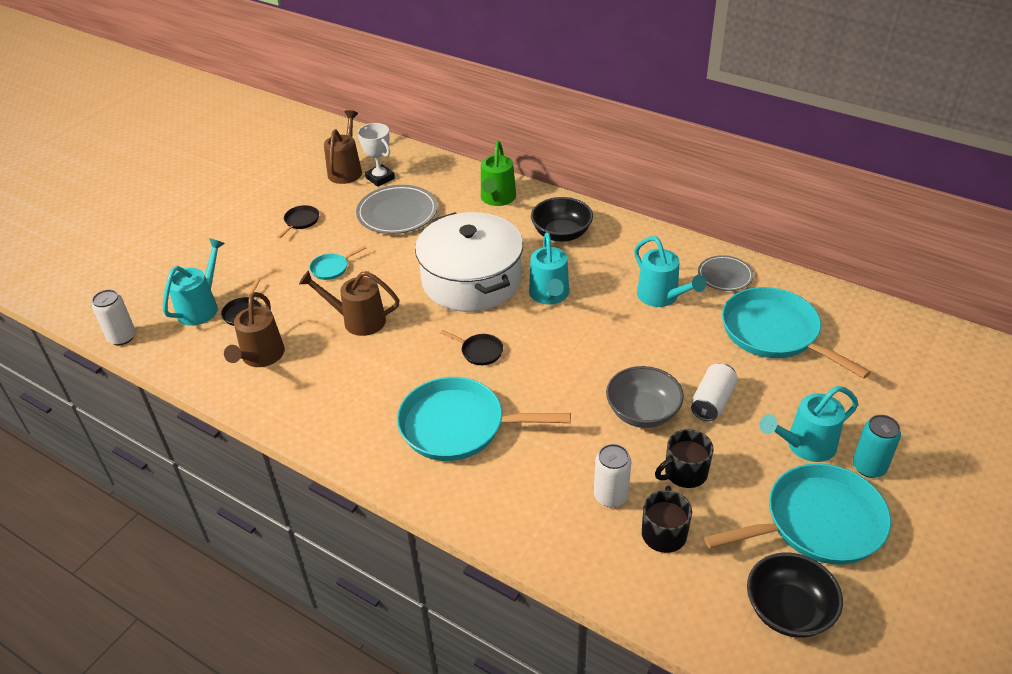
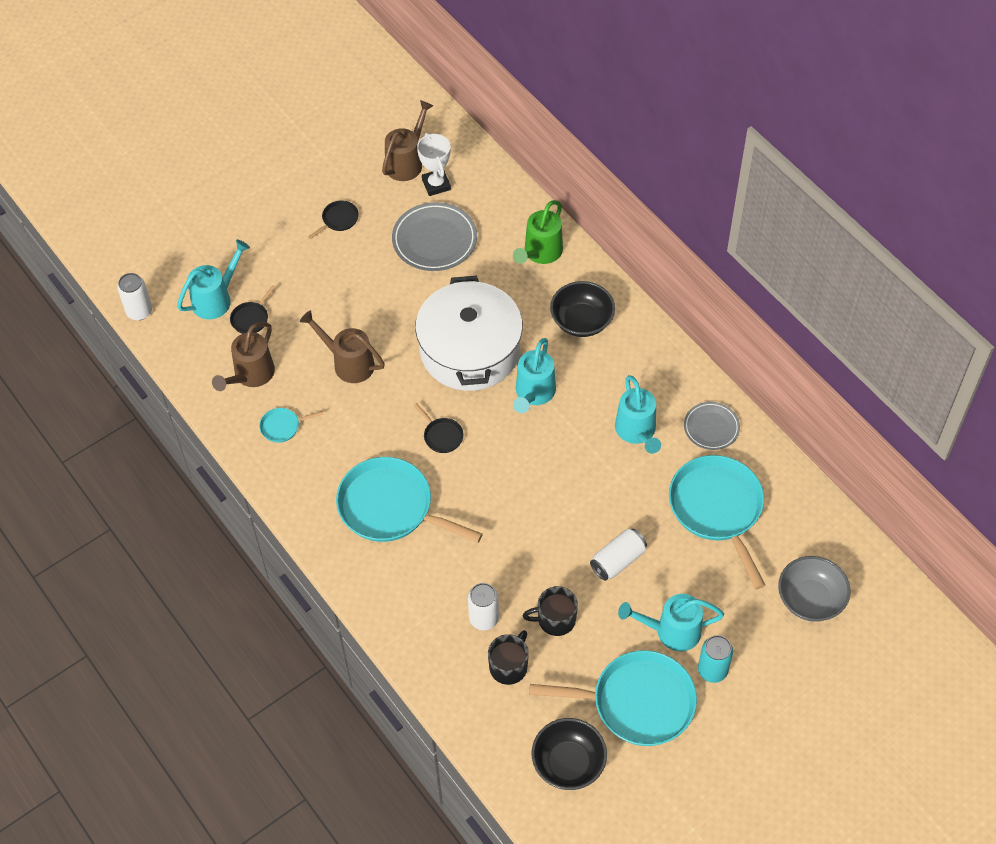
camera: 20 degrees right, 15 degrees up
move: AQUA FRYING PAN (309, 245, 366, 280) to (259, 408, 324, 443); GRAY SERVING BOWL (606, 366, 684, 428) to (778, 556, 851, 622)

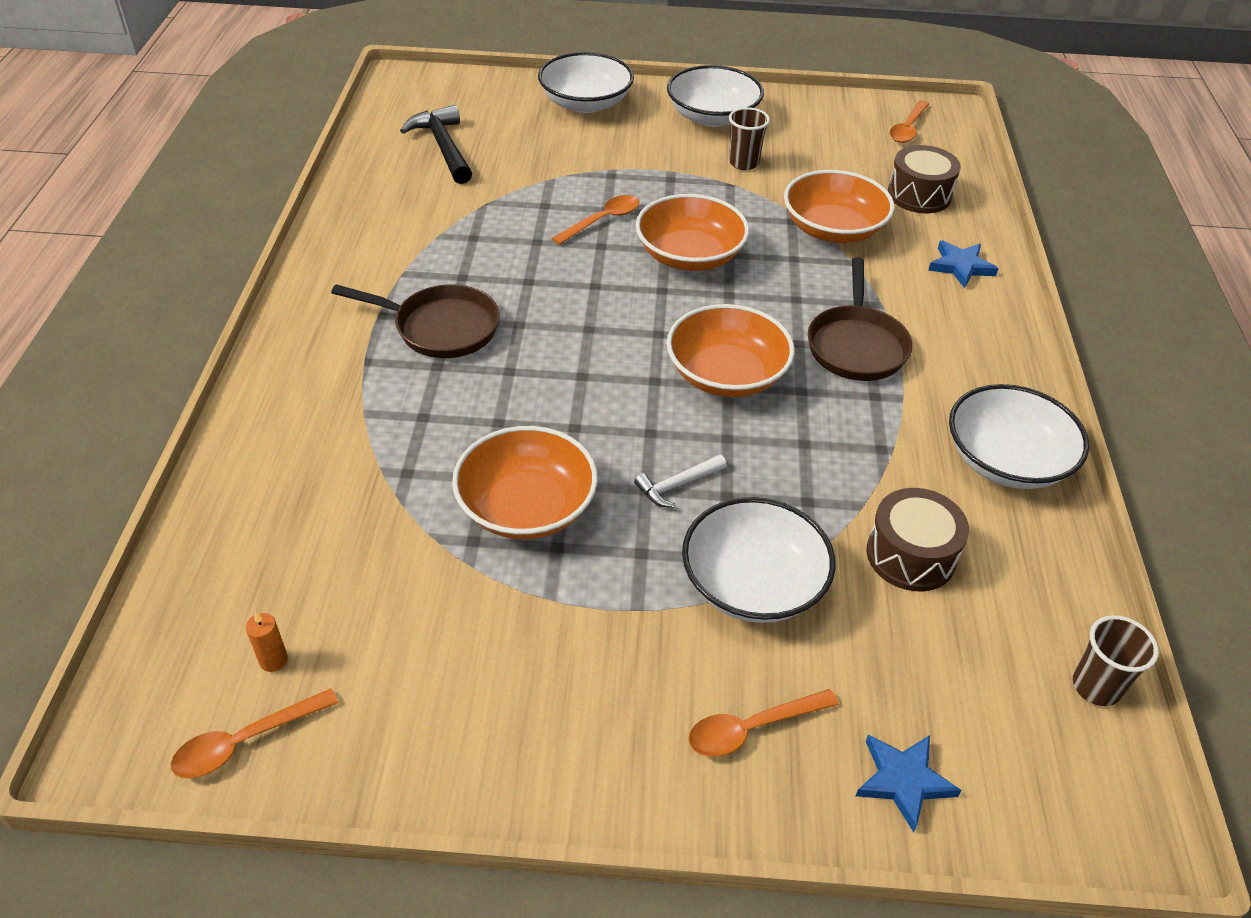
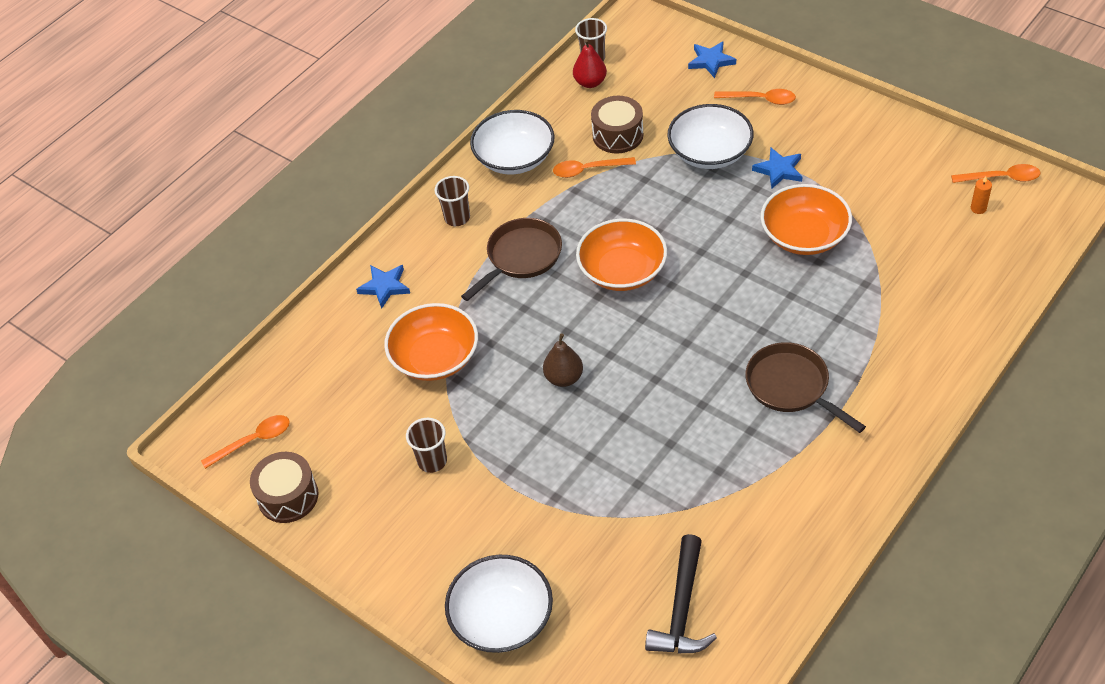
camera: 140 degrees left, 5 degrees up
delete: SNOW-WHITE HAMMER (634, 454, 727, 508); SNOW-WHITE SERVING BOWL (667, 65, 764, 127)
insert: RUSSET BEAKER (435, 176, 470, 226); SCARLET TOY PEAR (573, 39, 607, 88); COBALT FIVE-POINTED STAR (752, 147, 802, 189)
move: ORANGE-COLOURED TABLESPOON (552, 195, 639, 245) to (553, 157, 636, 178); RUSSET SNARE DRUM (888, 145, 961, 213) to (250, 452, 319, 523)
replace: ORANGE-COLOURED SERVING BOWL (636, 194, 749, 271) to RUSSET TOY PEAR (543, 334, 583, 387)

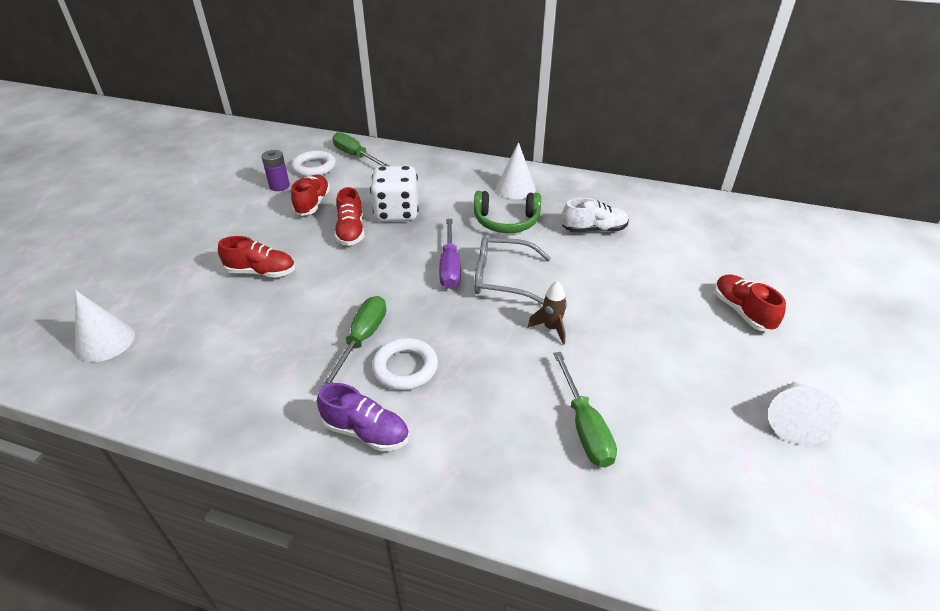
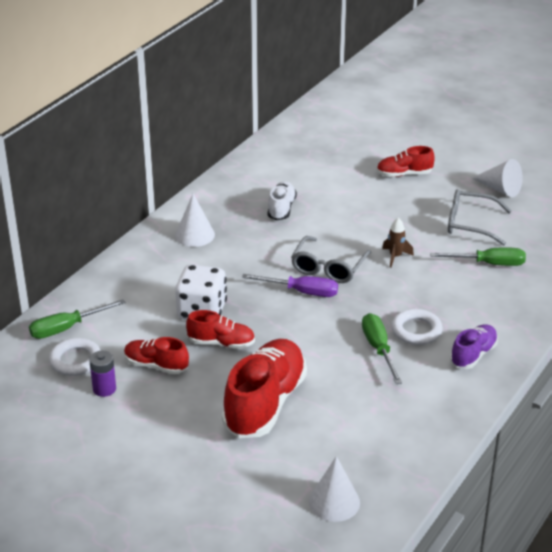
camera: 75 degrees left, 5 degrees down
delete: GREEN HEADSET (474, 191, 541, 233)
insert: GRAY SPECTACLES (448, 189, 511, 245)
rotate: GREEN FLAT SCREWDRIVER (320, 296, 386, 388) = (362, 313, 402, 384) 45 degrees clockwise
resize: SCARLET LACE-UP SHOE (218, 236, 295, 278) = (222, 339, 307, 438) x1.90

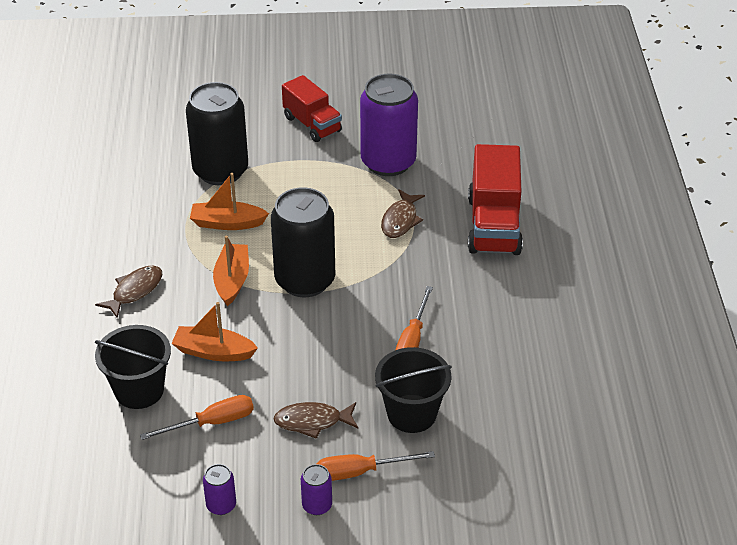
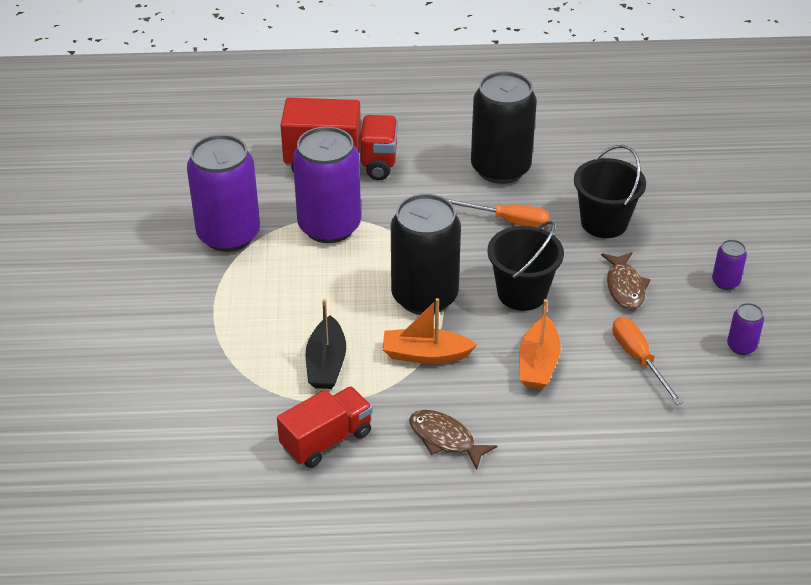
camera: 90 degrees left, 0 degrees up
delete: ORANGE-COLOURED FLAT SCREWDRIVER (317, 451, 435, 481)
move: EBONY PAIL (95, 325, 171, 409) to (487, 221, 564, 311); EBONY CAN (186, 82, 248, 185) to (471, 71, 537, 184); SCARLET TRUCK (282, 75, 342, 142) to (277, 386, 373, 468)
replace: RUSSET FISH (381, 189, 425, 238) to PURPLE CAN (293, 126, 361, 243)
recolor: ORANGE-COLOURED BOAT (190, 173, 269, 230) to EBONY BOAT (306, 299, 346, 389)

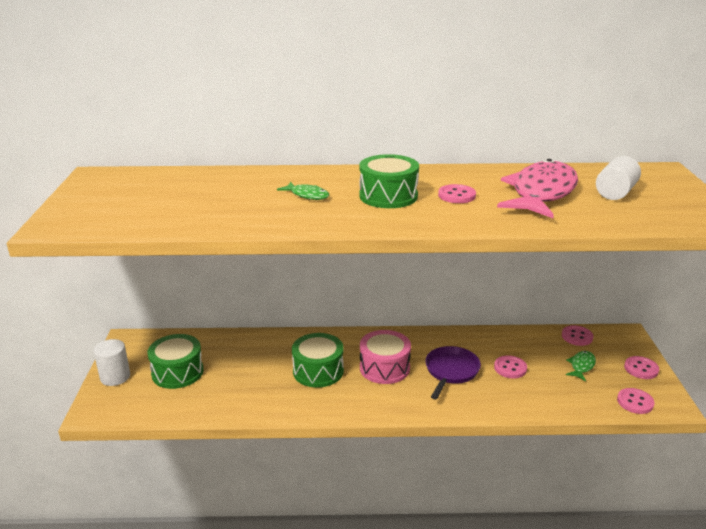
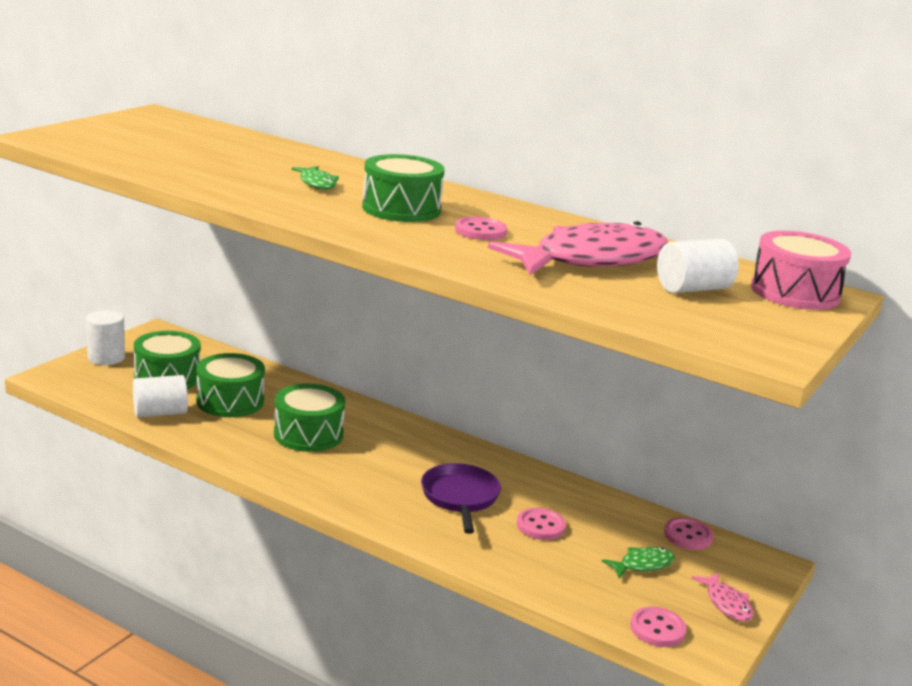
camera: 30 degrees right, 5 degrees down
insert: SNOW-WHITE CYLINDER (133, 375, 188, 418); GREEN SNARE DRUM (196, 353, 265, 417)
move: ROSE-PINK SNARE DRUM (360, 330, 411, 384) to (751, 231, 851, 310)
replace: ROSE-PINK SHIRT BUTTON (624, 356, 659, 379) to ROSE-PINK FISH (692, 572, 754, 622)
rotate: PURPLE FRYING PAN (425, 346, 481, 400) = (421, 463, 501, 534) 60 degrees counterclockwise

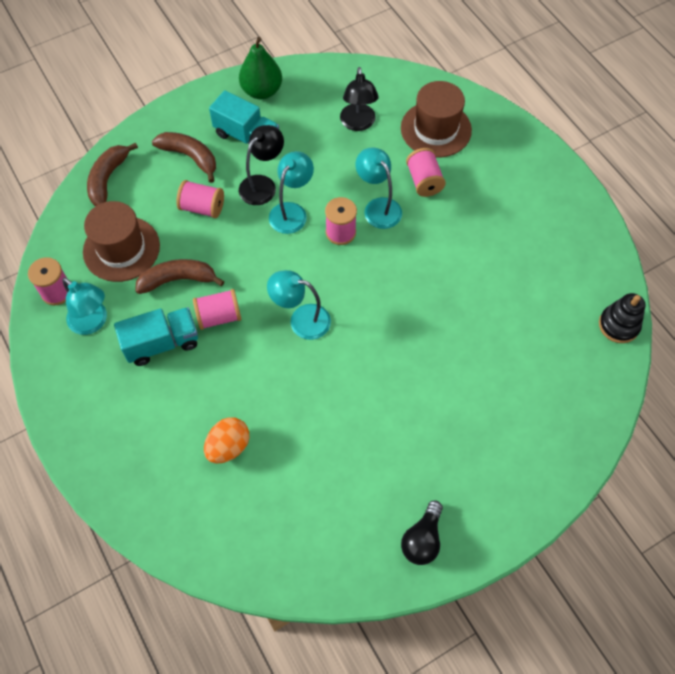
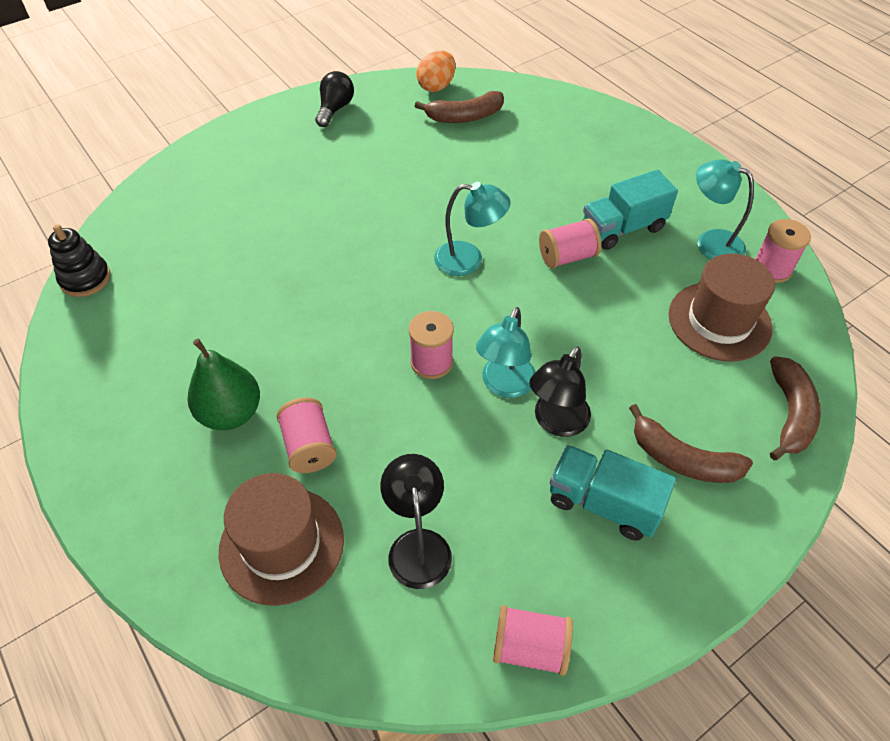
camera: 175 degrees right, 10 degrees down
delete: AQUA LAMP (355, 147, 402, 229)
move: RUSSET BANANA (135, 259, 225, 294) to (415, 91, 504, 123); ROSE-PINK BOBBIN (176, 180, 224, 218) to (493, 605, 573, 676); ORANGE-COLOURED EGG (204, 417, 249, 463) to (416, 51, 455, 92); GREEN TOY PEAR (239, 37, 282, 99) to (188, 338, 260, 430)

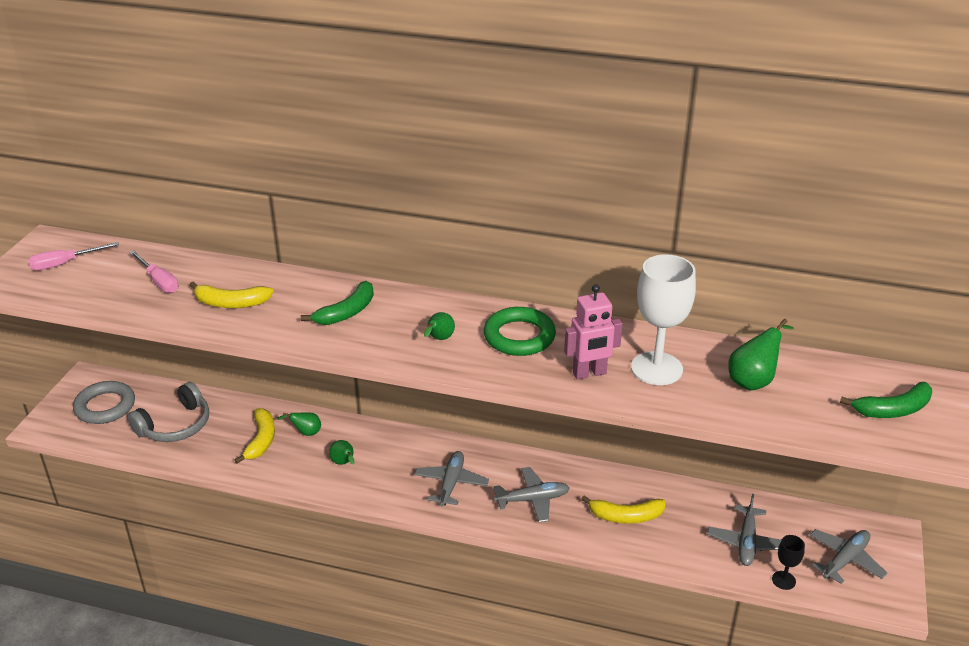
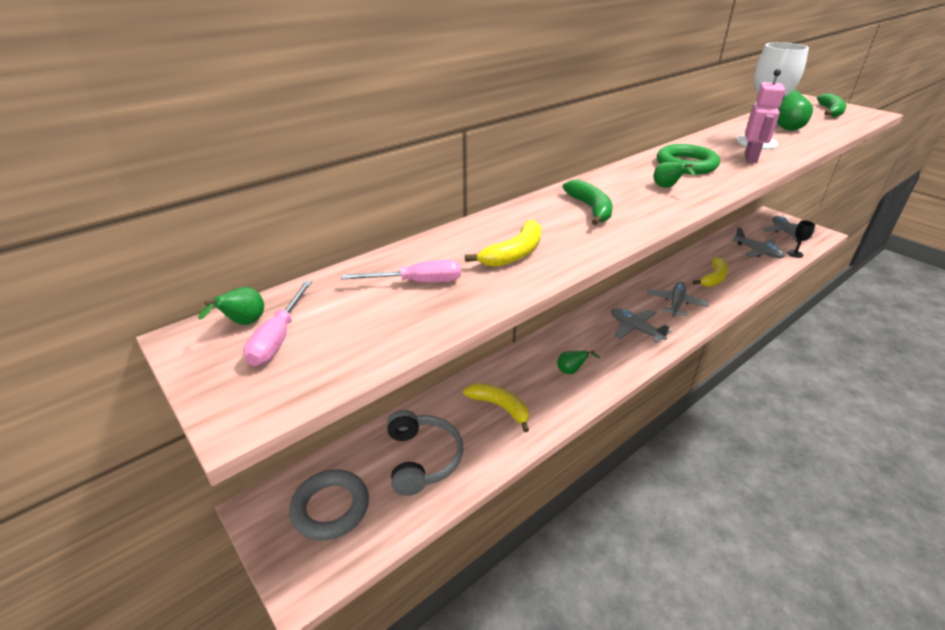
camera: 55 degrees left, 0 degrees up
move: GREEN TOY PEAR (277, 412, 321, 436) to (198, 287, 264, 325)

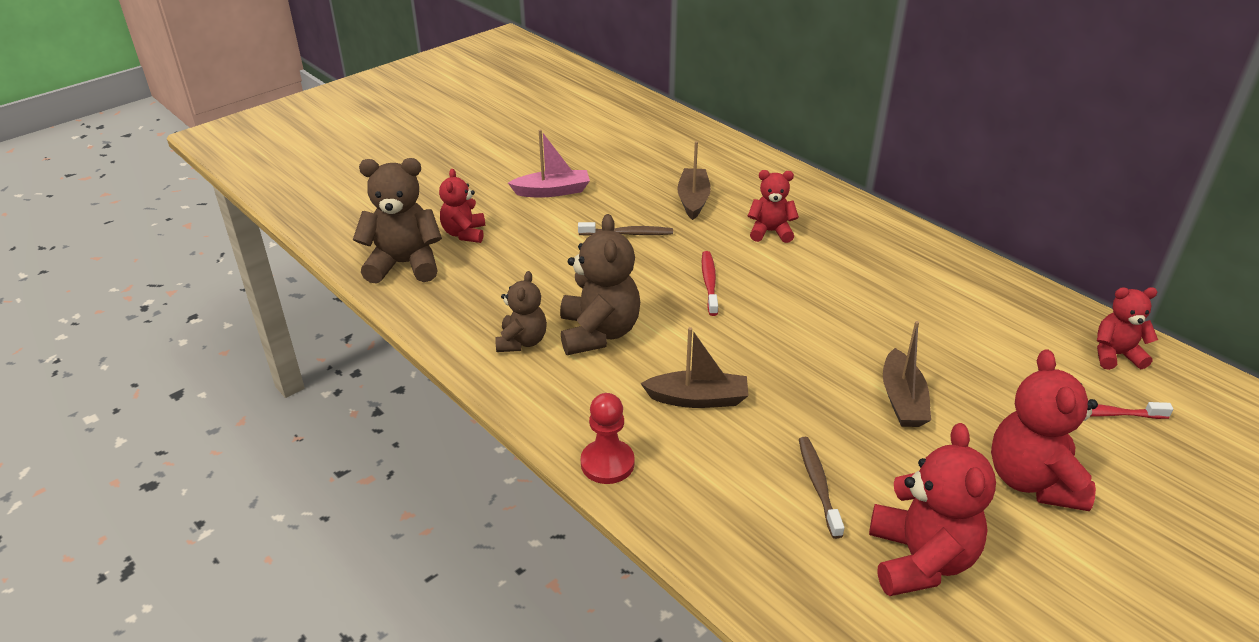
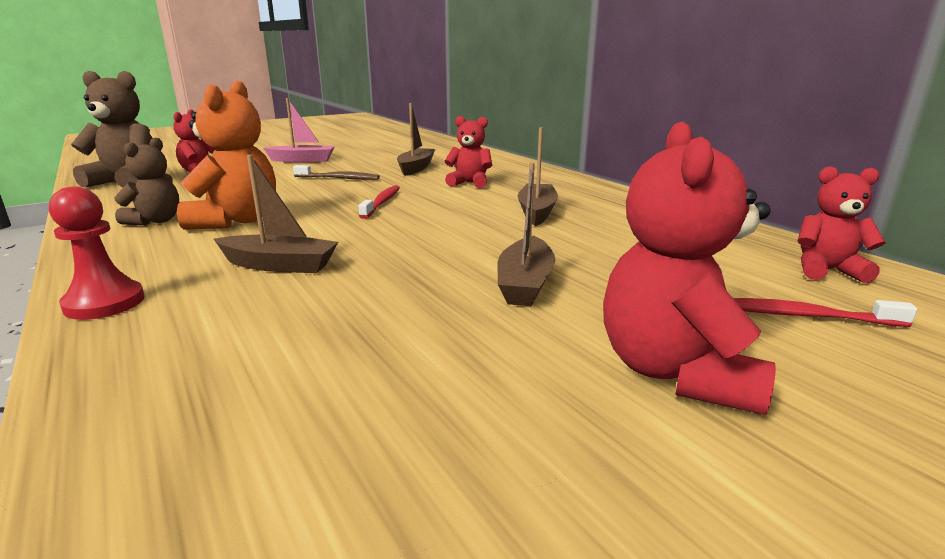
camera: 10 degrees right, 15 degrees down
delete: RUSSET TOOTH BRUSH (799, 437, 844, 539); SCARLET STUFFED BEAR (869, 423, 996, 596)
insert: RUSSET BOAT (518, 127, 558, 226)
recolor: RUSSET STUFFED BEAR (560, 214, 640, 355) to ORANGE-COLOURED STUFFED BEAR (177, 81, 276, 230)

